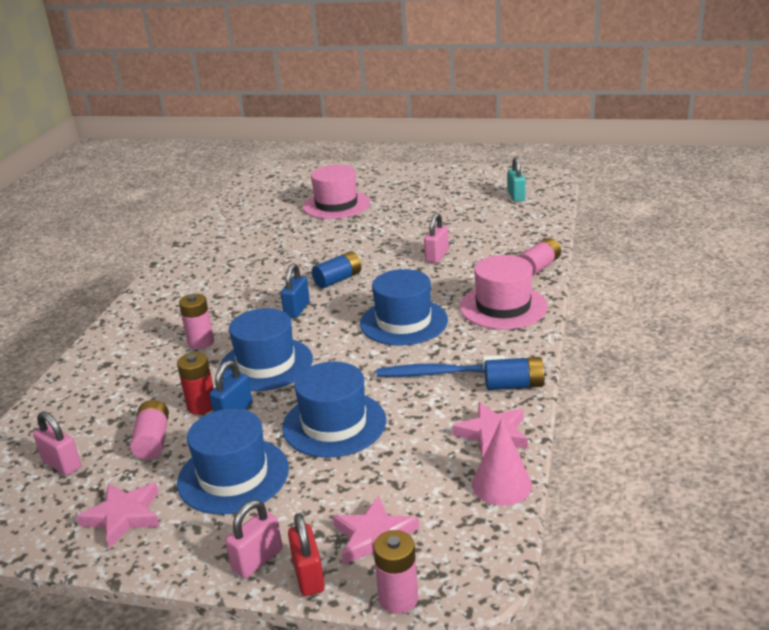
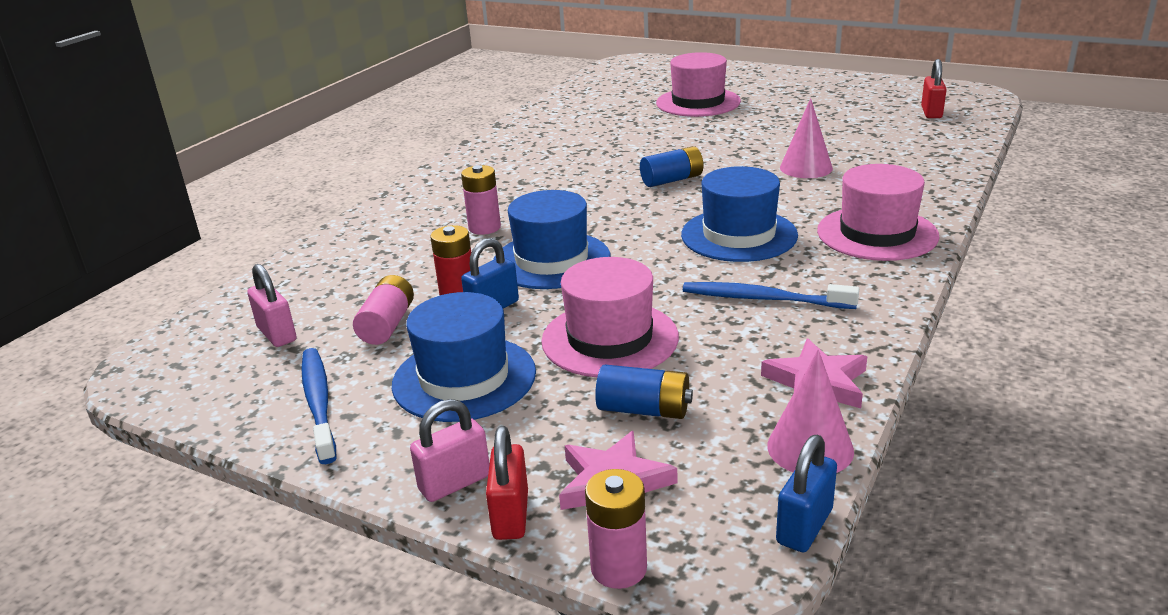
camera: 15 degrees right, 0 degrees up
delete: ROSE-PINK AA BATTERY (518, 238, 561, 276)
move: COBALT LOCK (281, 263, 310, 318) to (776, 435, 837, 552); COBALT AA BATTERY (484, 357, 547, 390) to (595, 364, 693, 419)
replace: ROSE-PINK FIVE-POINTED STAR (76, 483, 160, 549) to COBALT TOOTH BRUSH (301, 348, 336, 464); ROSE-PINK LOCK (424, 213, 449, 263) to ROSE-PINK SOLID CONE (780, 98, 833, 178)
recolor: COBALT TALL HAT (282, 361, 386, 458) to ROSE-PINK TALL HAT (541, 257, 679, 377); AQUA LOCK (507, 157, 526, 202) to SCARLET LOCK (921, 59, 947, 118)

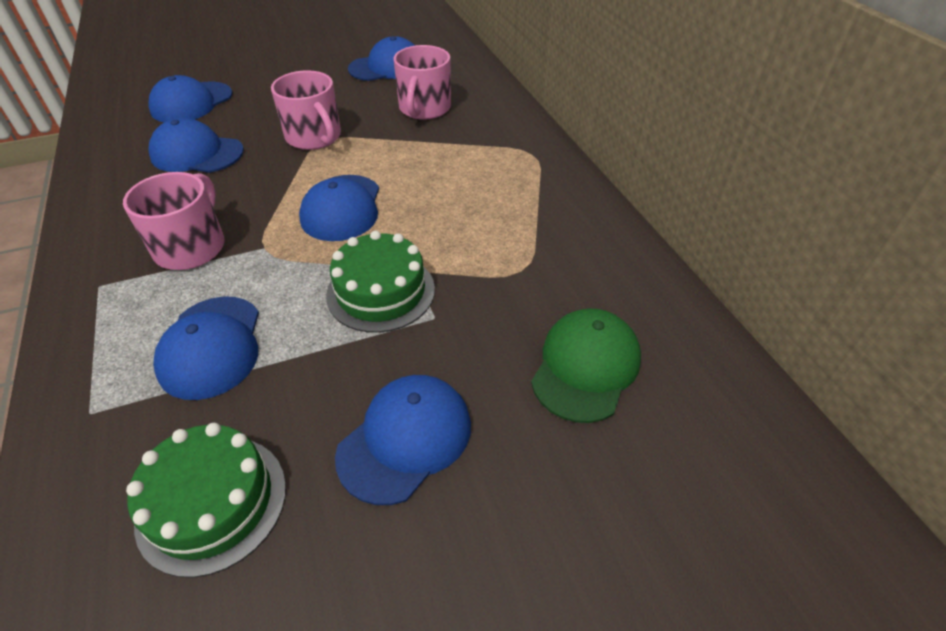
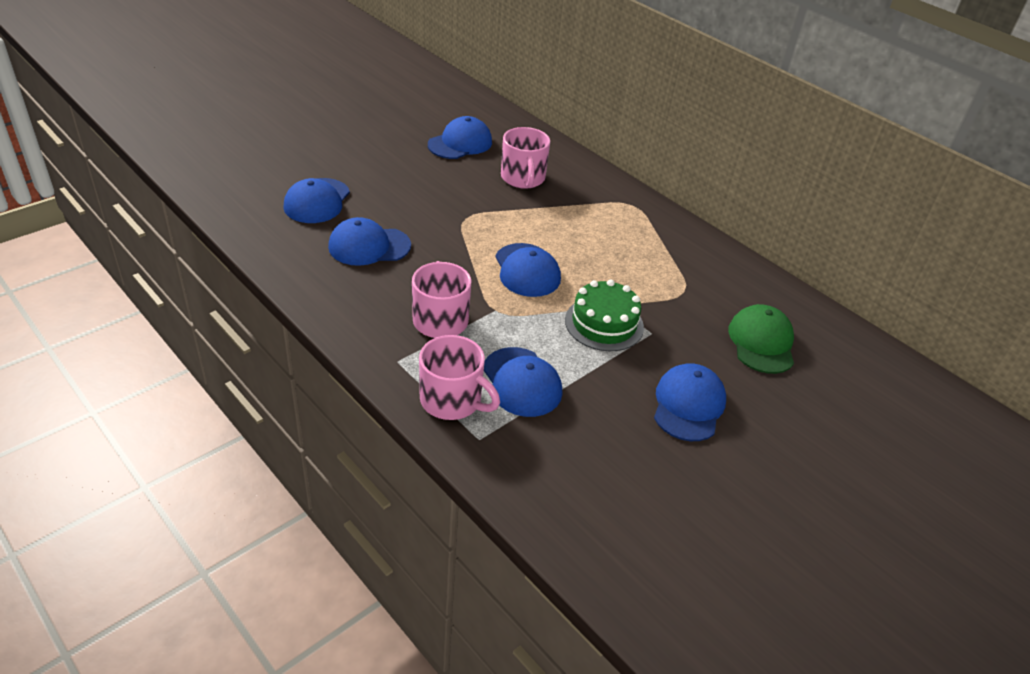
camera: 25 degrees left, 5 degrees down
delete: GREEN LAYER CAKE (126, 423, 286, 578)
move: ROSE-PINK MUG (271, 70, 341, 150) to (419, 335, 500, 420)

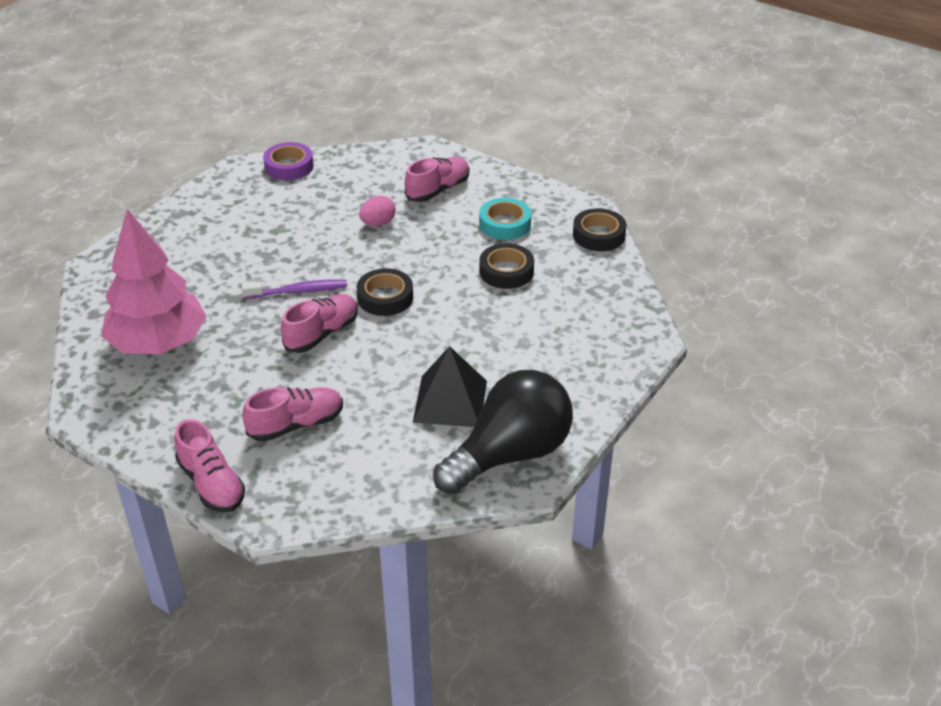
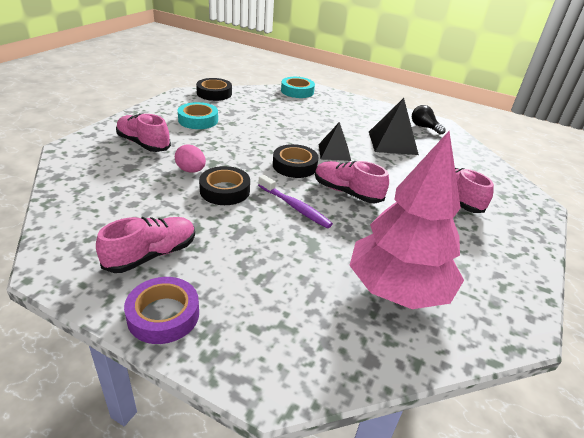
camera: 100 degrees left, 5 degrees down
insert: AQUA TAPE (281, 77, 315, 98); EBONY PYRAMID SHAPE (319, 122, 351, 161)
move: ROSE-PINK LACE-UP SHOE (174, 419, 245, 512) to (96, 217, 195, 273); PURPLE TAPE (263, 142, 314, 180) to (124, 277, 199, 344); EBONY TAPE (479, 243, 534, 289) to (199, 166, 250, 205)
rotate: PURPLE TOOTH BRUSH (242, 280, 347, 299) = (258, 175, 333, 228) 150 degrees clockwise
resize: EBONY LIGHTBULB (433, 370, 573, 494) = (412, 105, 446, 135) x0.42

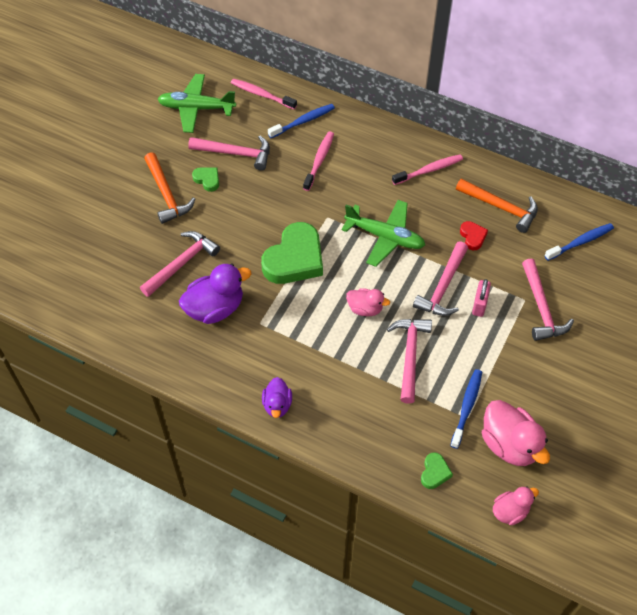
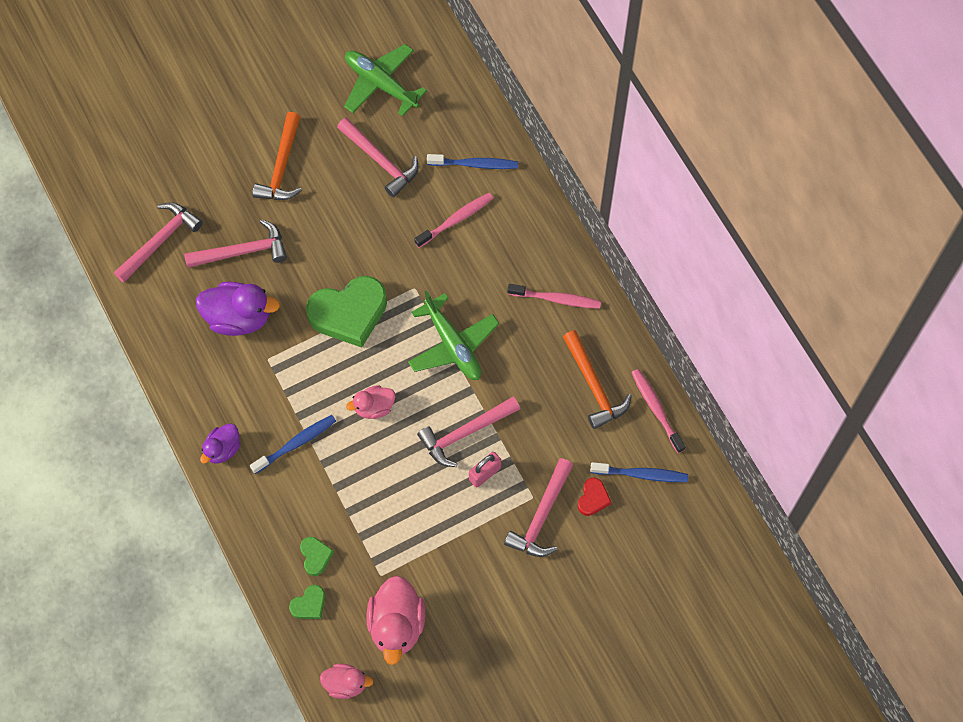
camera: 35 degrees right, 10 degrees up
move: GREEN HEART SHAPE (192, 167, 219, 192) to (300, 537, 334, 576); ROSE-PINK TOOTH BRUSH (231, 78, 297, 109) to (631, 369, 685, 453); ROSE-PINK HAMMER (387, 319, 432, 404) to (114, 202, 203, 283); COBALT TOOTH BRUSH (450, 369, 482, 449) to (250, 415, 336, 474); SCARLET HEART SHAPE (460, 221, 488, 250) to (578, 478, 611, 516)
rotate: ROSE-PINK DUCK (346, 288, 390, 316) = (346, 385, 396, 419) 105 degrees clockwise

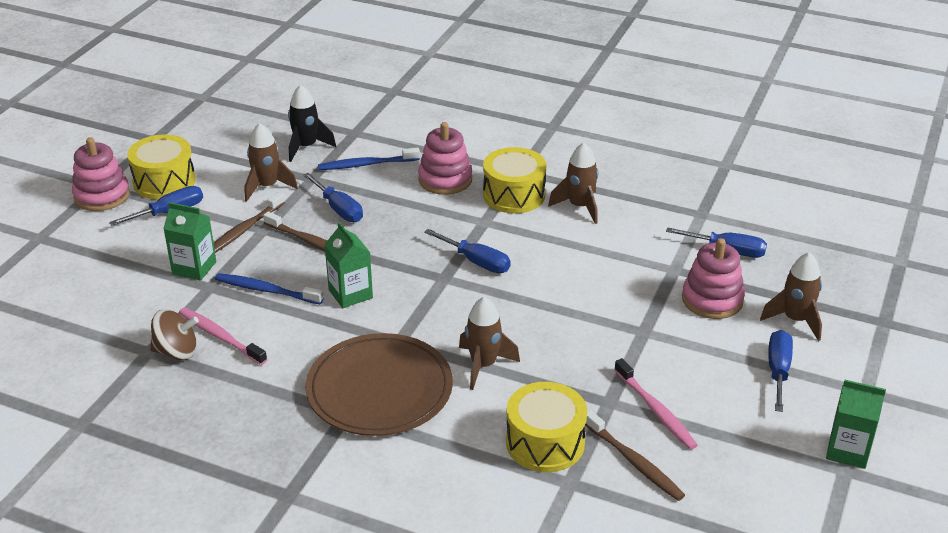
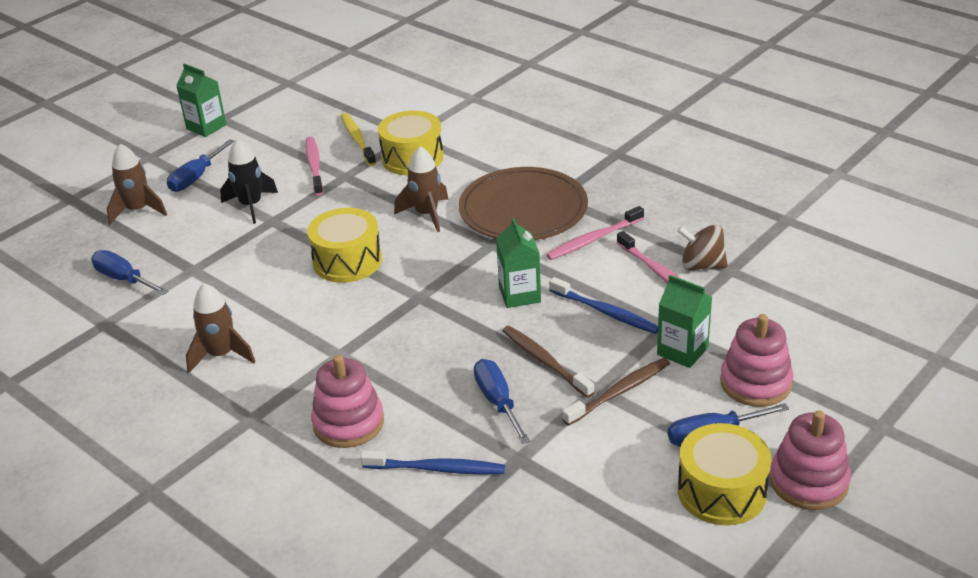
camera: 160 degrees left, 0 degrees up
delete: RUSSET TOY ROCKET (244, 123, 298, 202); COBALT FLAT SCREWDRIVER (424, 229, 511, 273)
insert: ROSE-PINK TOOTH BRUSH (546, 206, 644, 260)
move: EBONY TOY ROCKET (288, 85, 336, 162) to (220, 138, 278, 224); YELLOW SNARE DRUM (483, 147, 546, 213) to (307, 208, 382, 283); ROSE-PINK STACKING TOY (682, 238, 745, 319) to (720, 314, 793, 407)
recolor: RUSSET TOOTH BRUSH (585, 410, 685, 501) to YELLOW TOOTH BRUSH (341, 113, 376, 166)

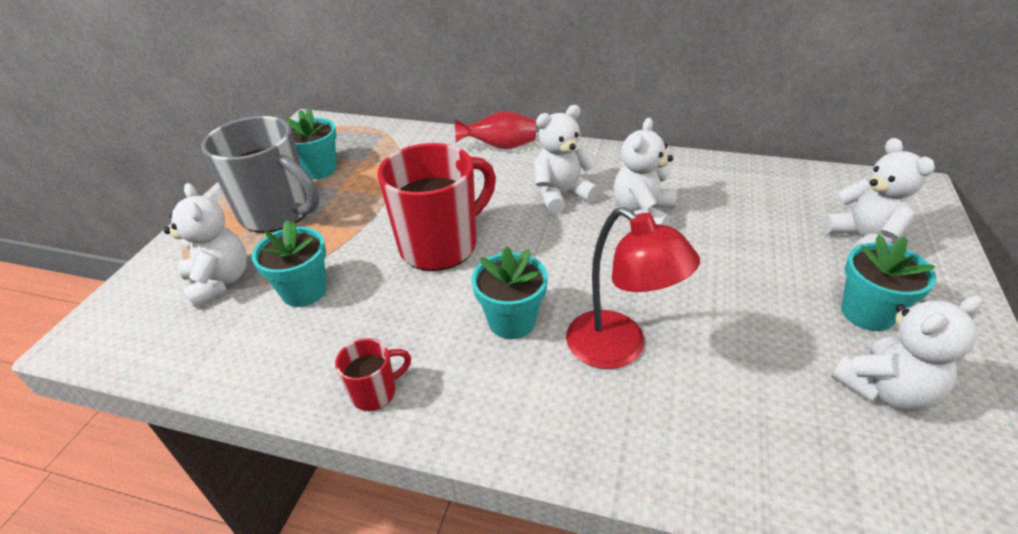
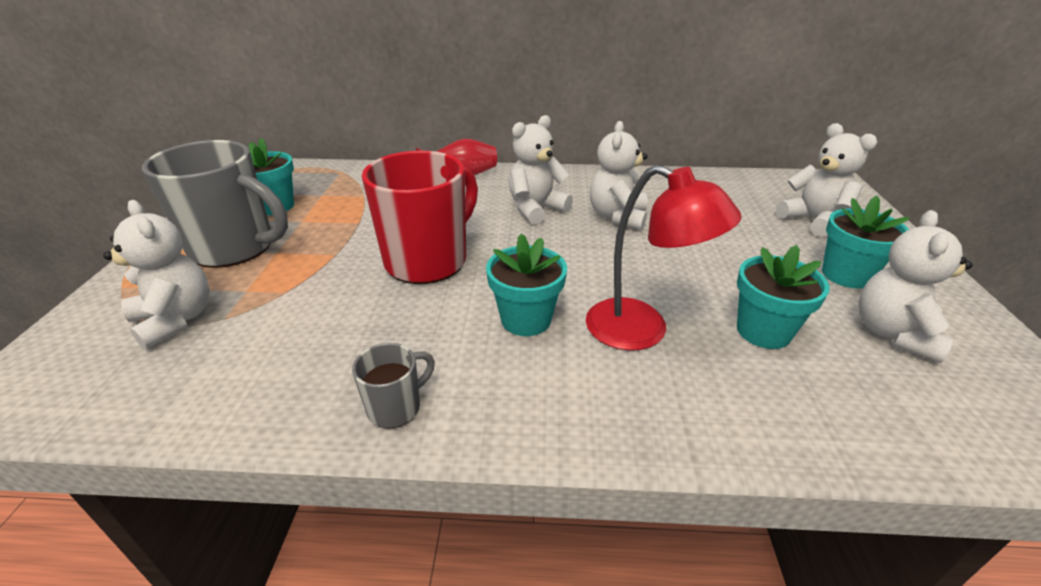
camera: 15 degrees left, 5 degrees down
move: AQUA POTTED PLANT (252, 220, 327, 307) to (737, 245, 830, 349)
recolor: SCARLET MUG (335, 338, 411, 411) to GRAY MUG (352, 343, 435, 429)
rotate: SNOW-WHITE STUFFED BEAR (831, 295, 983, 412) = (859, 210, 973, 363) 150 degrees clockwise

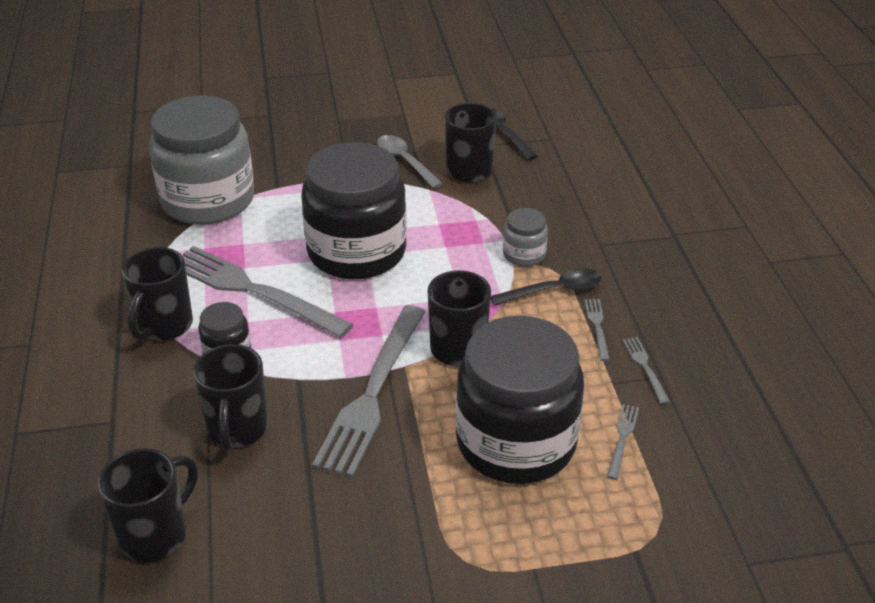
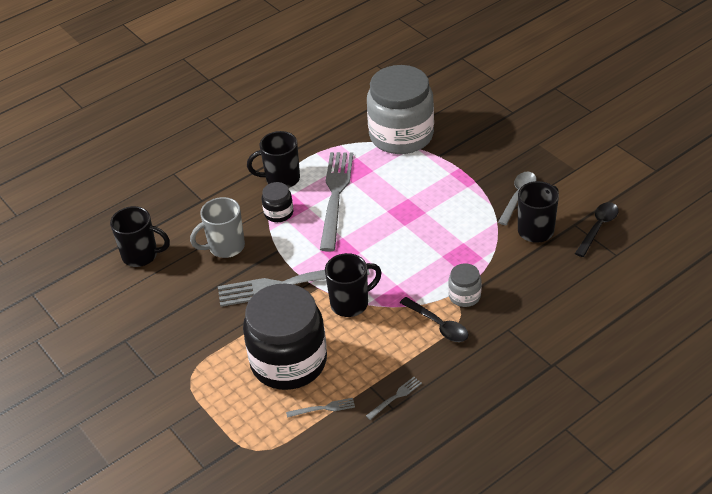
camera: 65 degrees right, 5 degrees up
delete: EBONY JAR (301, 142, 407, 279); GRAY FORK (584, 299, 610, 361)
recolor: EBONY MUG (193, 344, 268, 451) to GRAY MUG (190, 197, 245, 258)

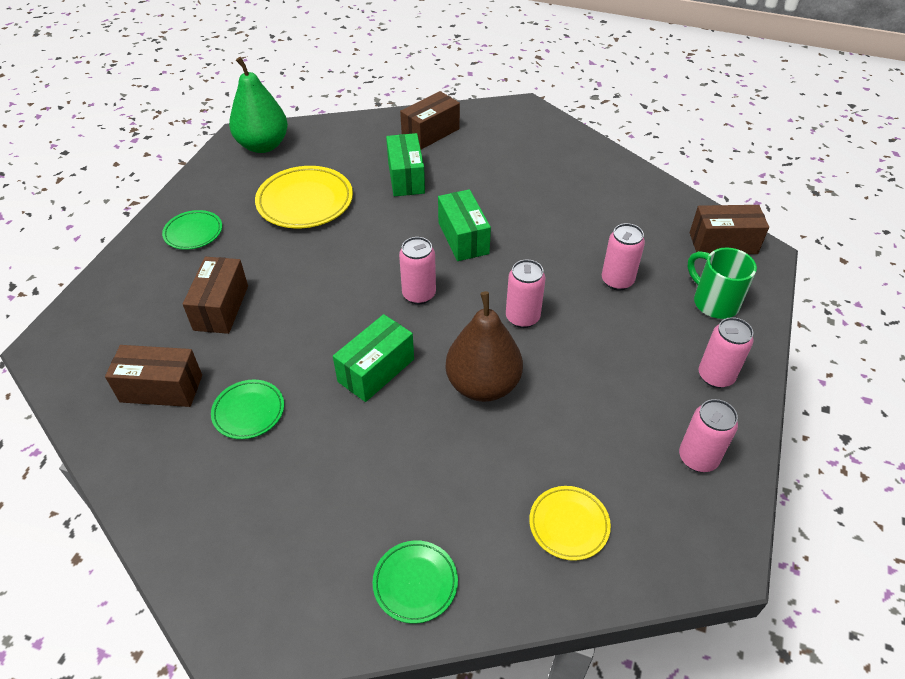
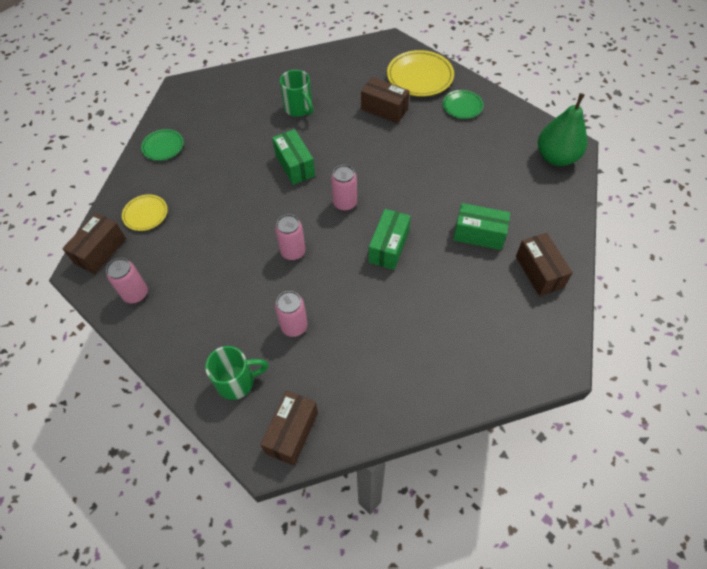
camera: 115 degrees right, 10 degrees up
delete: RUSSET TOY PEAR (446, 291, 523, 402); ROSE-PINK CAN (699, 317, 753, 388)
move: RUSSET BOX (105, 345, 202, 407) to (62, 213, 126, 274); YELLOW PLATE (255, 166, 353, 228) to (387, 50, 454, 97)
replace: GREEN PLATE (211, 380, 284, 439) to GREEN MUG (280, 70, 313, 117)
rotate: GREEN BOX (438, 189, 491, 261) = (369, 209, 411, 270) 75 degrees counterclockwise

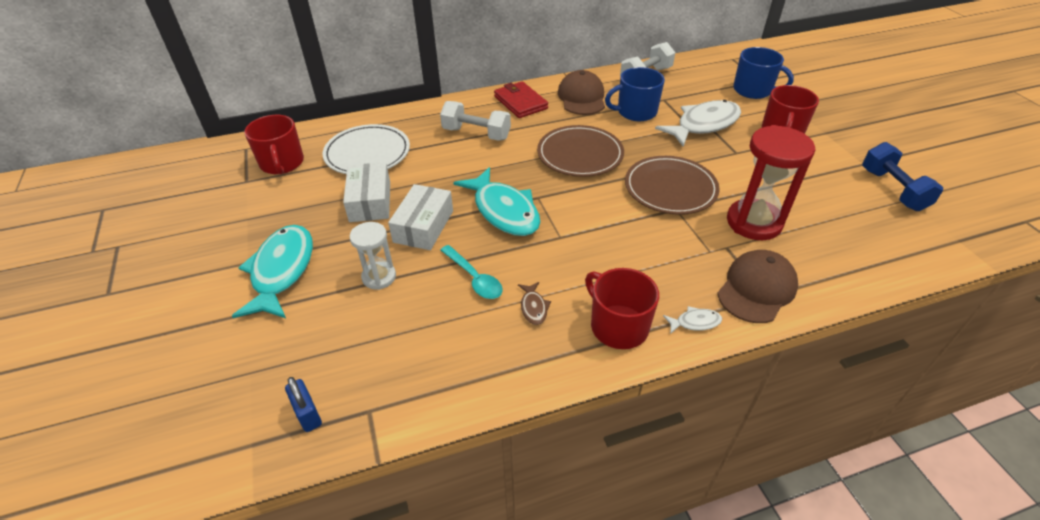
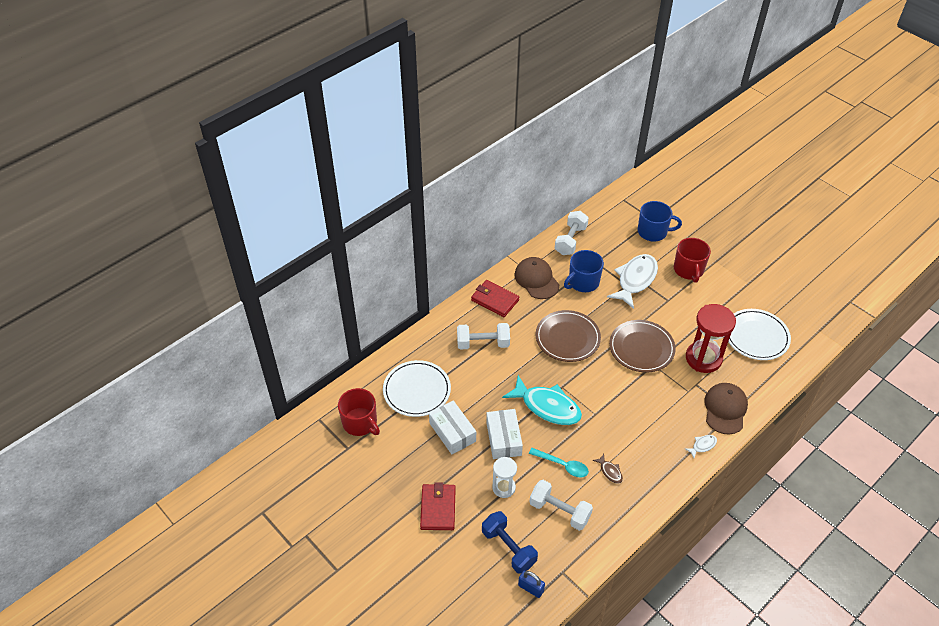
camera: 25 degrees left, 5 degrees up
delete: SCARLET MUG (585, 268, 659, 349)
insert: SNOW-WHITE FREE WEIGHT (530, 480, 593, 531); SNOW-WHITE PLATE (728, 309, 791, 360)
move: COBALT FREE WEIGHT (862, 142, 943, 211) to (482, 511, 538, 574)
replace: AQUA FISH (232, 225, 313, 318) to SCARLET WALLET (420, 482, 456, 530)

